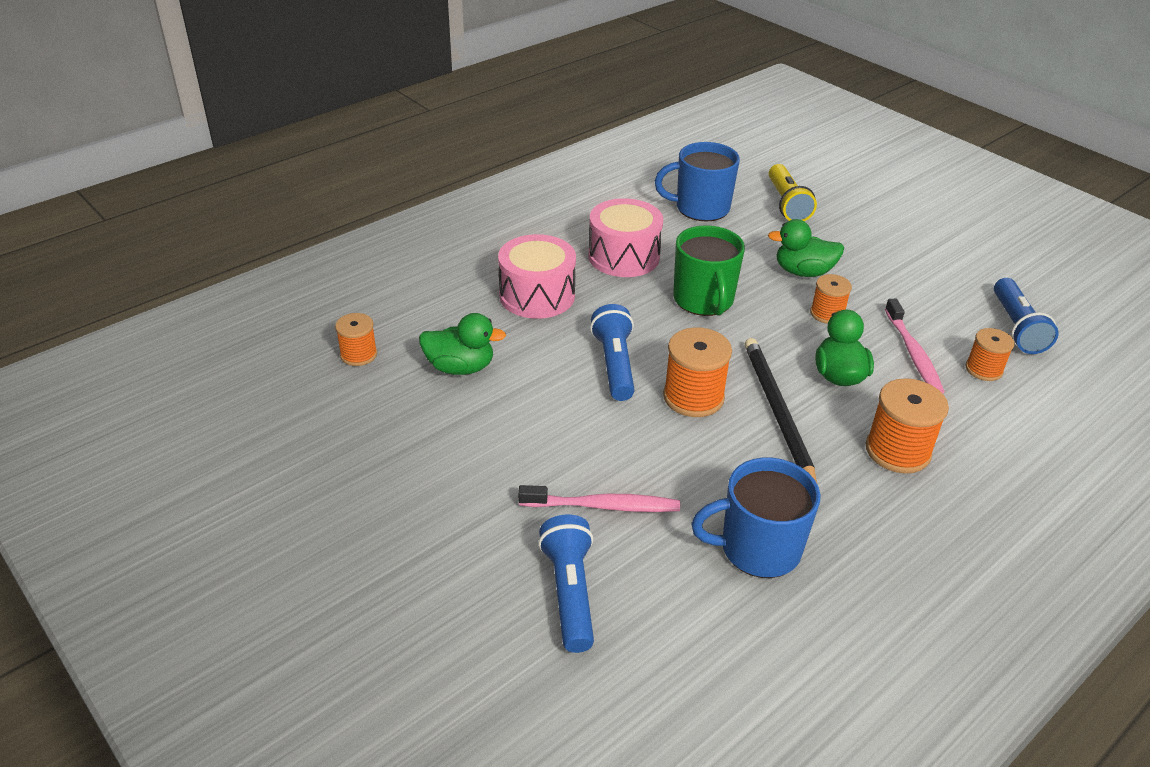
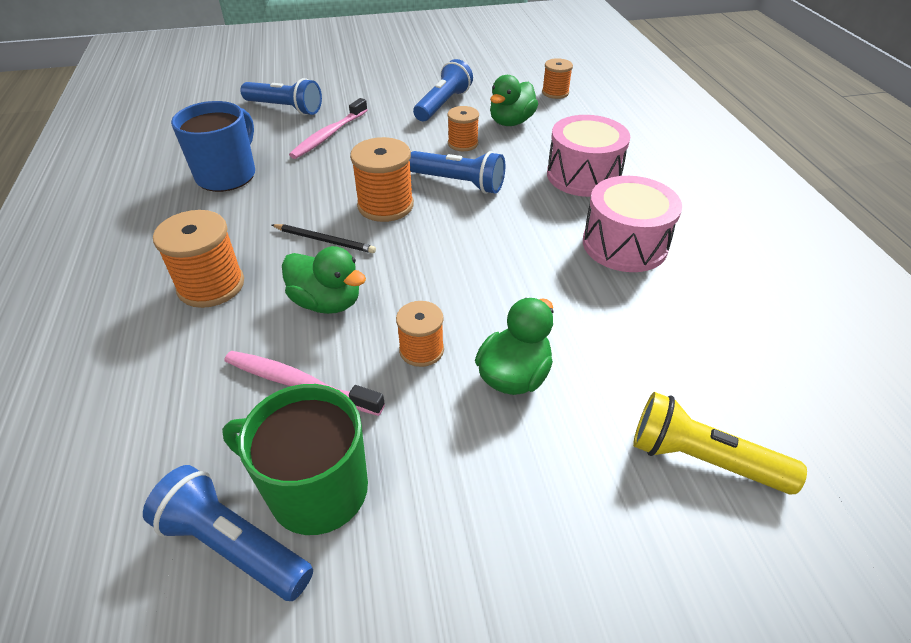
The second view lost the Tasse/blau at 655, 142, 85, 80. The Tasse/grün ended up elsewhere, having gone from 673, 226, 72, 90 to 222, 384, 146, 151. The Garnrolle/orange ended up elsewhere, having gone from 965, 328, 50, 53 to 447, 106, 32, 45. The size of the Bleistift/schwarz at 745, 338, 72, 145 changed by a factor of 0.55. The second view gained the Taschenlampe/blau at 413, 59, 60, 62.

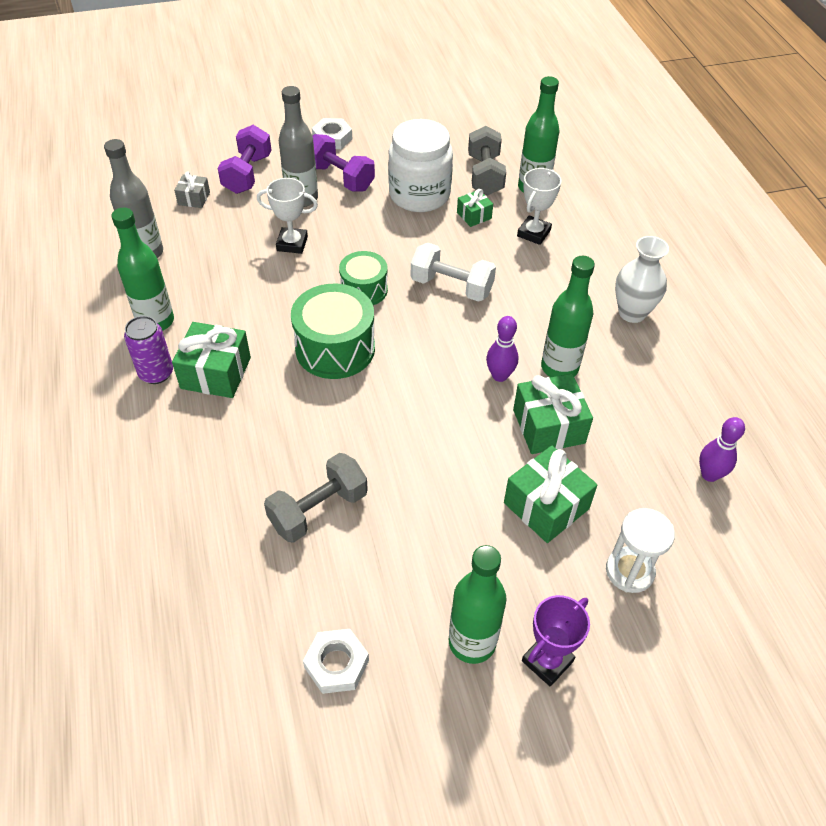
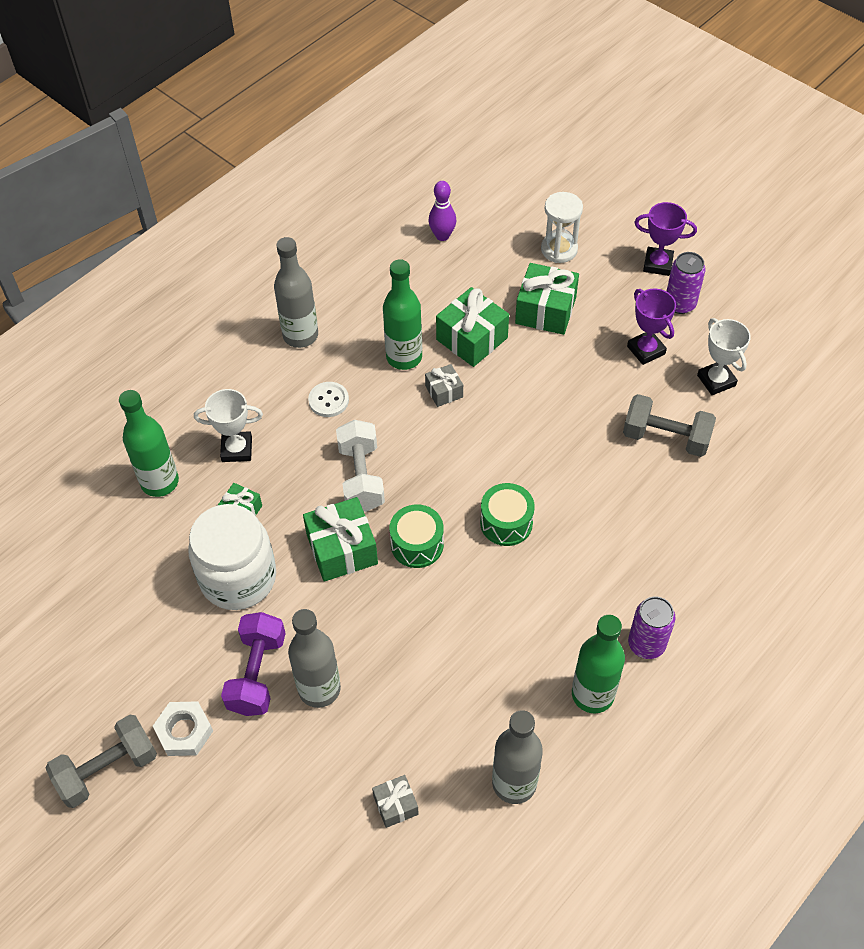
The second view lost the Hantel/lila at 218, 125, 53, 69. The Hantel/grau ended up elsewhere, having gone from 468, 126, 38, 69 to 46, 715, 111, 93. The Pokal/weiß ended up elsewhere, having gone from 257, 178, 61, 76 to 697, 318, 54, 77. Where the Vase/weiß stood at 615, 236, 54, 87, the Flasche/grau came to stand at 274, 237, 44, 111. The size of the Trommel/grün at 291, 284, 84, 95 changed by a factor of 0.63. Where the Bowlingkegel/lila stood at 486, 316, 32, 66, the Geschenk/grau came to stand at 425, 364, 38, 43. The Geschenk/grün ended up elsewhere, having gone from 172, 322, 79, 76 to 303, 497, 75, 85. Where the Flasche/grün stood at 449, 545, 57, 119, the Dose/lila came to stand at 666, 252, 40, 62. The second view lost the Sechskantmutter/weiß at 303, 629, 66, 65. The second view gained the Pokal/lila at 627, 289, 49, 76. The second view gained the Knopf/weiß at 308, 382, 41, 35.

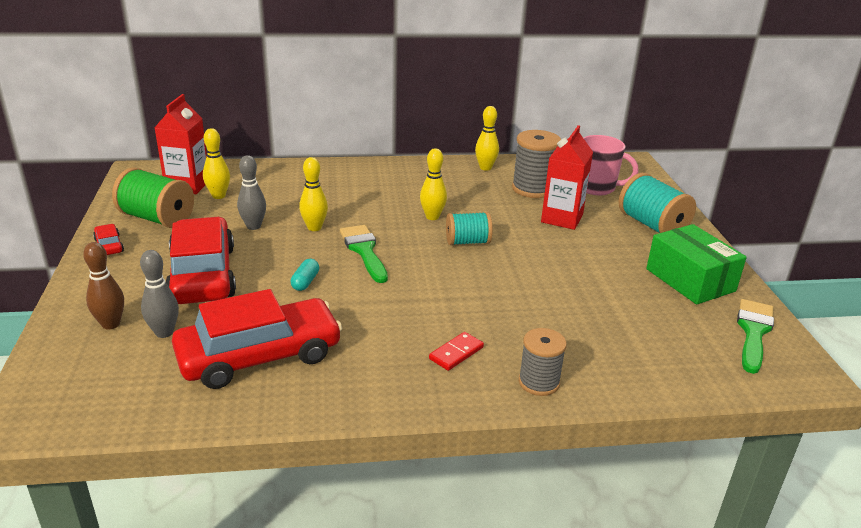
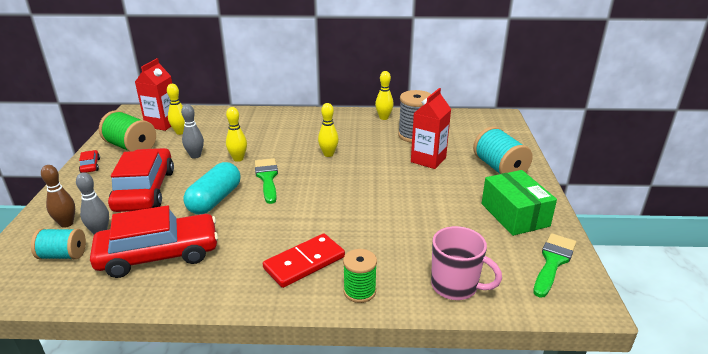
The Tasse/rosa ended up elsewhere, having gone from 583, 135, 55, 60 to 431, 226, 71, 74. The Garnrolle/türkis ended up elsewhere, having gone from 446, 212, 47, 33 to 31, 228, 55, 31. The size of the Kapsel/türkis at 290, 259, 29, 32 changed by a factor of 2.18. What was the Garnrolle/grau at 518, 328, 49, 68 turned into the Garnrolle/grün at 343, 249, 34, 54. The size of the Dominostein/rot at 429, 332, 55, 39 changed by a factor of 1.80.

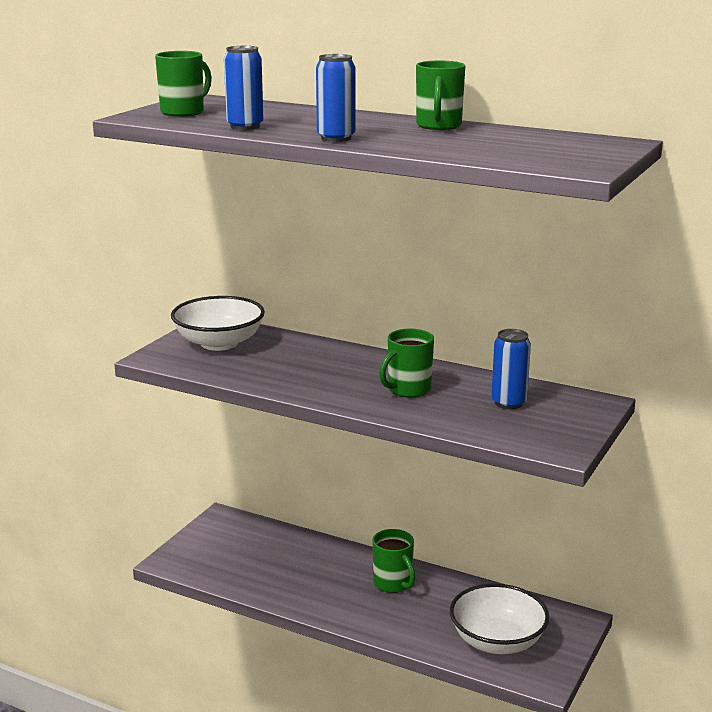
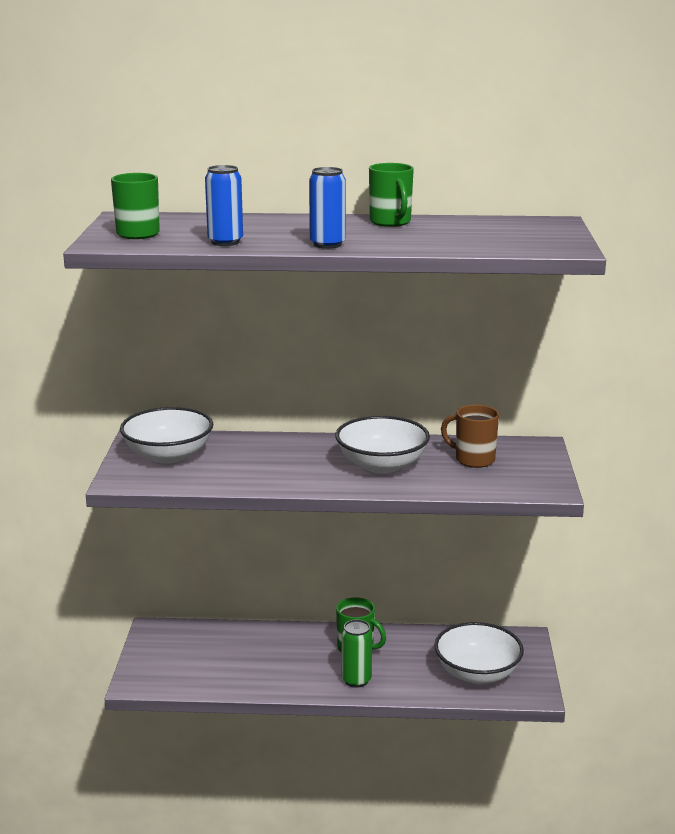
Where the Tasse/grün stood at 379, 329, 55, 69, the Schüssel/weiß came to stand at 335, 416, 95, 58. Where the Dose/blau stood at 491, 329, 40, 80, the Tasse/braun came to stand at 441, 405, 58, 63. The second view gained the Dose/grün at 341, 619, 31, 69.

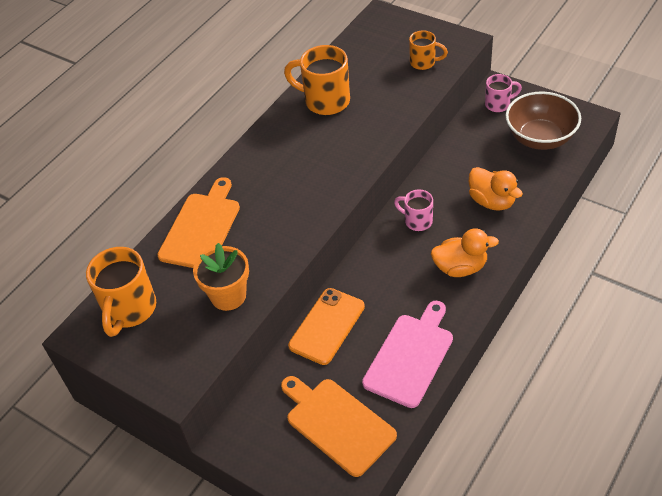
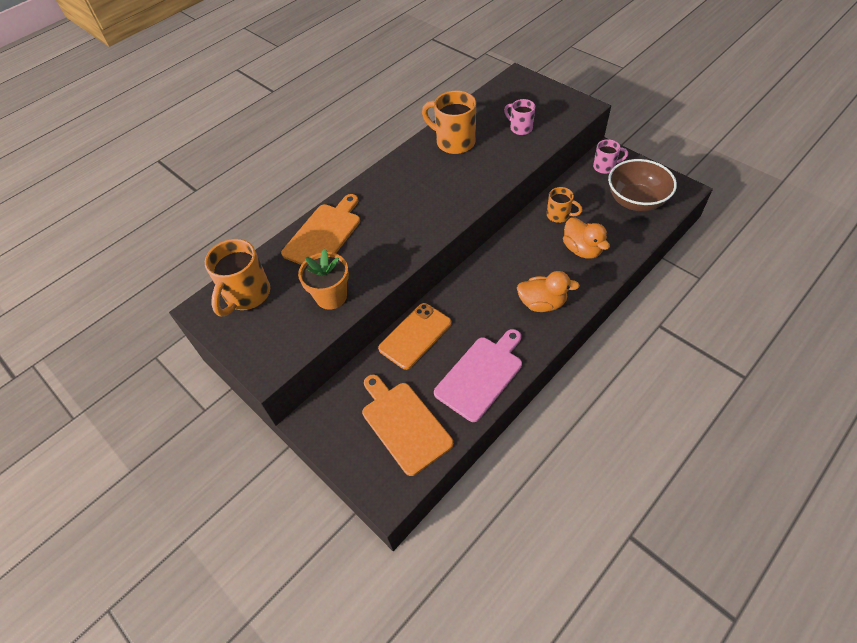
The Tasse/orange ended up elsewhere, having gone from 409, 30, 39, 40 to 547, 187, 36, 36. The Tasse/rosa ended up elsewhere, having gone from 394, 190, 39, 41 to 504, 99, 31, 36.

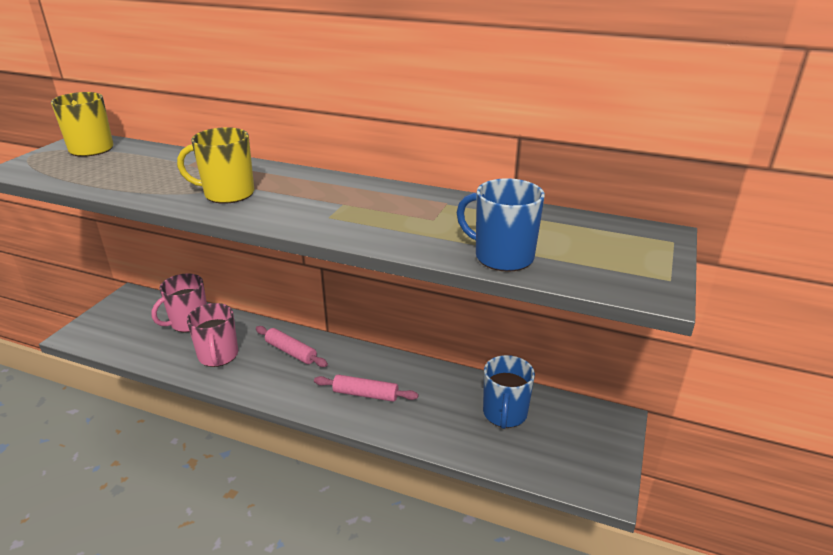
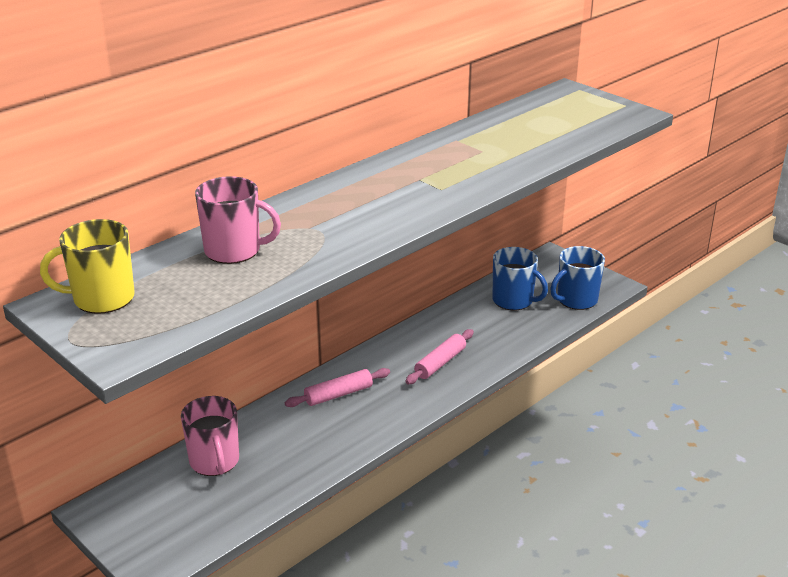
The second view lost the Tasse/gelb at 177, 127, 77, 77. The Tasse/blau ended up elsewhere, having gone from 457, 178, 88, 94 to 550, 246, 55, 64. The Tasse/rosa ended up elsewhere, having gone from 187, 303, 51, 64 to 195, 176, 86, 88.

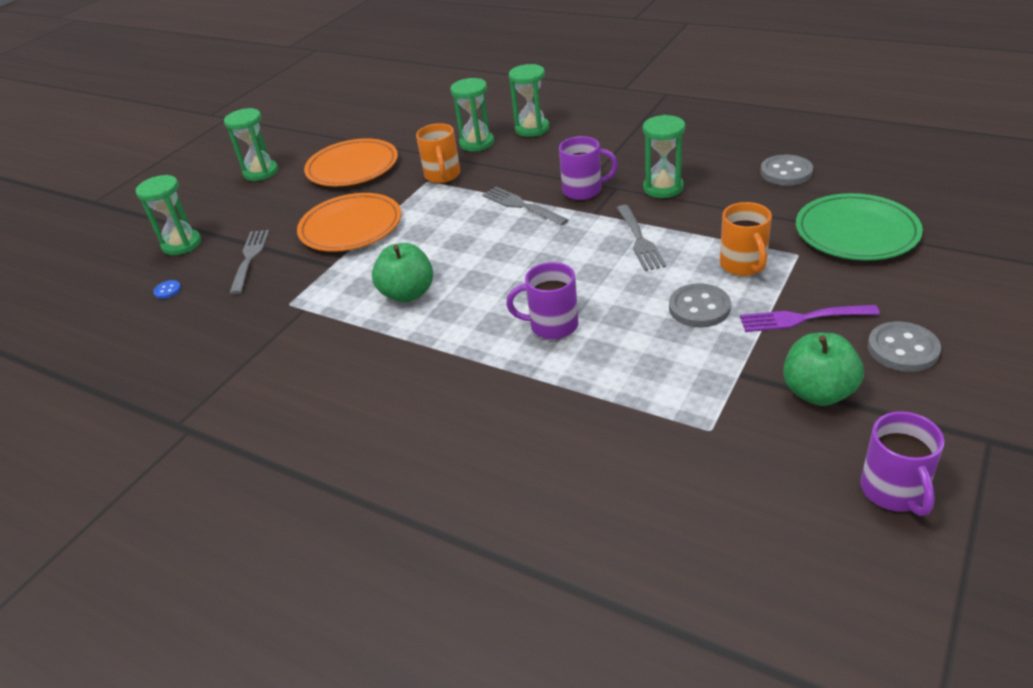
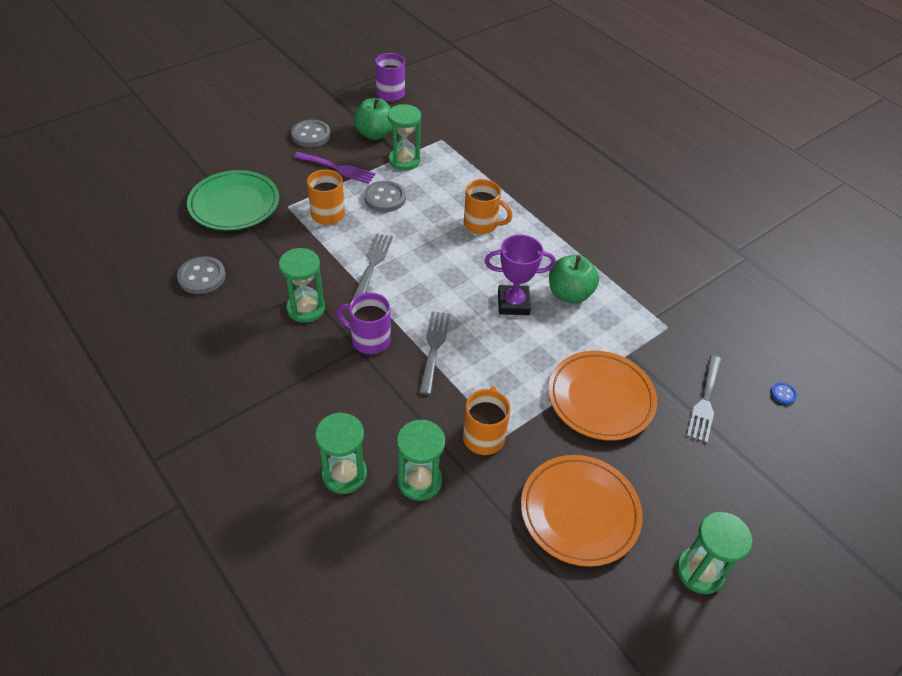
The Sanduhr/grün ended up elsewhere, having gone from 136, 175, 65, 80 to 388, 104, 33, 67. The Gabel/grau at 483, 187, 85, 39 ended up facing another way, 150 degrees counterclockwise from before. What was the Tasse/lila at 506, 262, 72, 77 turned into the Tasse/orange at 464, 179, 49, 55. The second view gained the Pokal/lila at 484, 235, 72, 80.

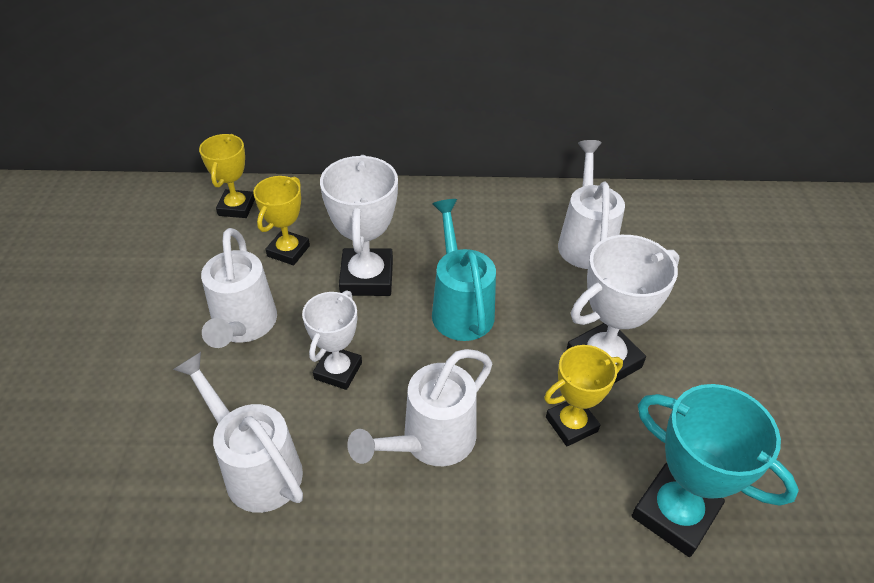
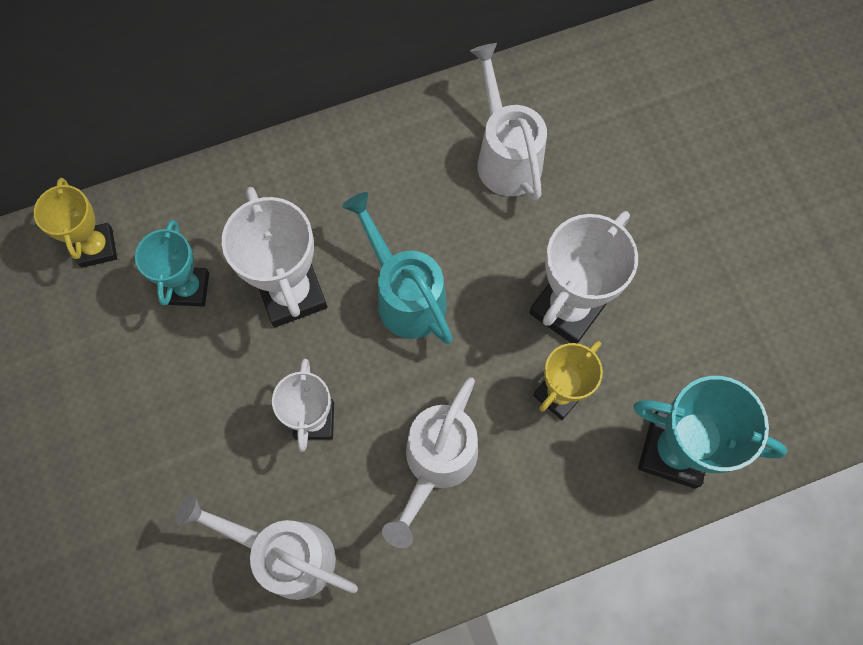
What was the Pokal/gelb at 253, 176, 57, 89 turned into the Pokal/türkis at 135, 220, 74, 87. The second view lost the Gießkanne/weiß at 201, 228, 76, 120.

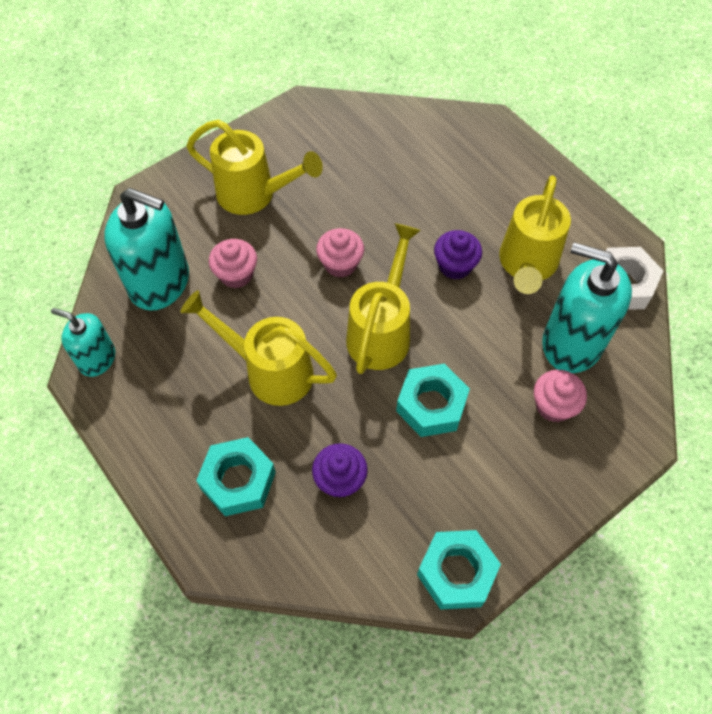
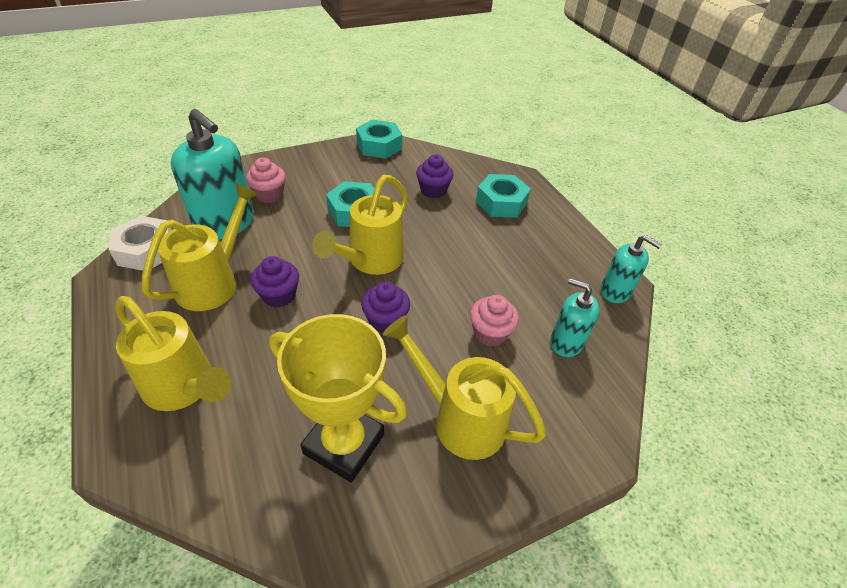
The size of the Seifenspender/türkis at 104, 188, 85, 123 changed by a factor of 0.57. What was the Muffin/rosa at 316, 228, 48, 50 turned into the Muffin/lila at 361, 282, 49, 51. The Gießkanne/gelb ended up elsewhere, having gone from 180, 290, 157, 116 to 115, 296, 116, 115. The second view gained the Pokal/gelb at 269, 314, 138, 169.

